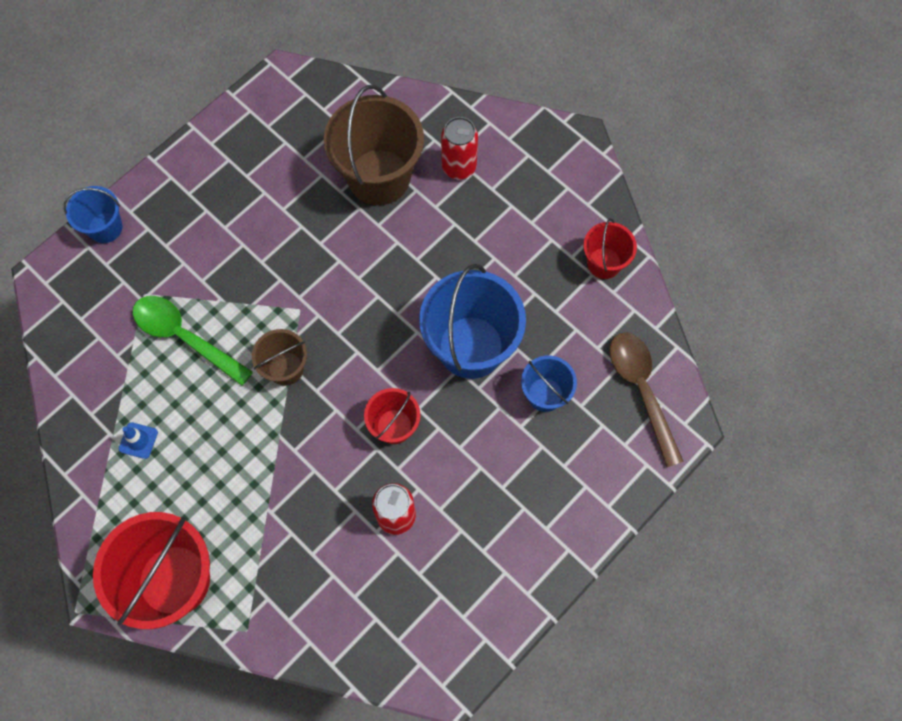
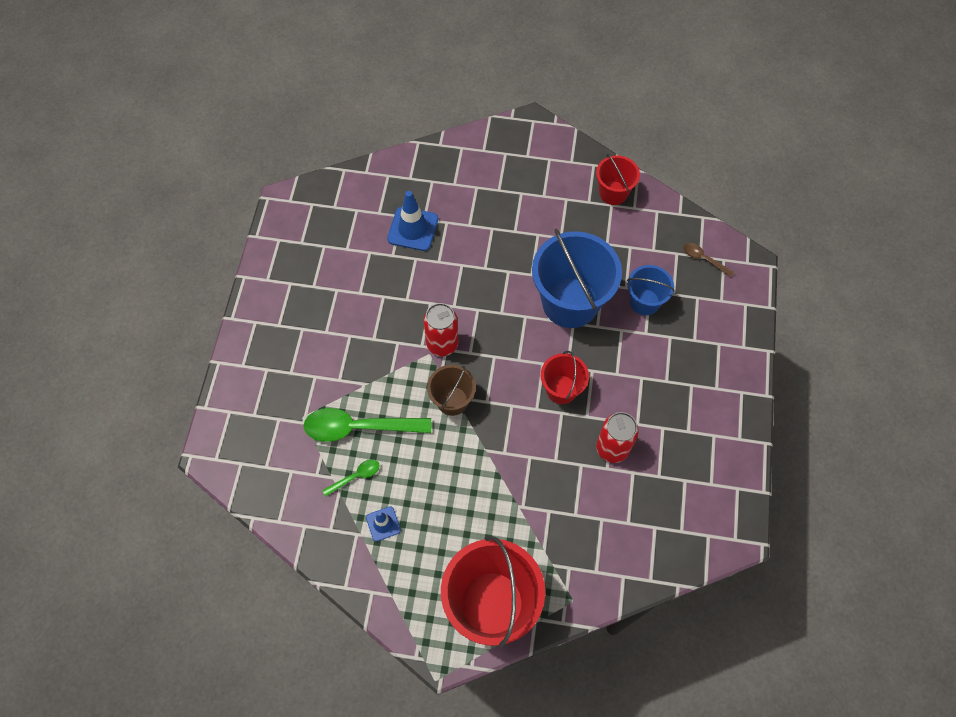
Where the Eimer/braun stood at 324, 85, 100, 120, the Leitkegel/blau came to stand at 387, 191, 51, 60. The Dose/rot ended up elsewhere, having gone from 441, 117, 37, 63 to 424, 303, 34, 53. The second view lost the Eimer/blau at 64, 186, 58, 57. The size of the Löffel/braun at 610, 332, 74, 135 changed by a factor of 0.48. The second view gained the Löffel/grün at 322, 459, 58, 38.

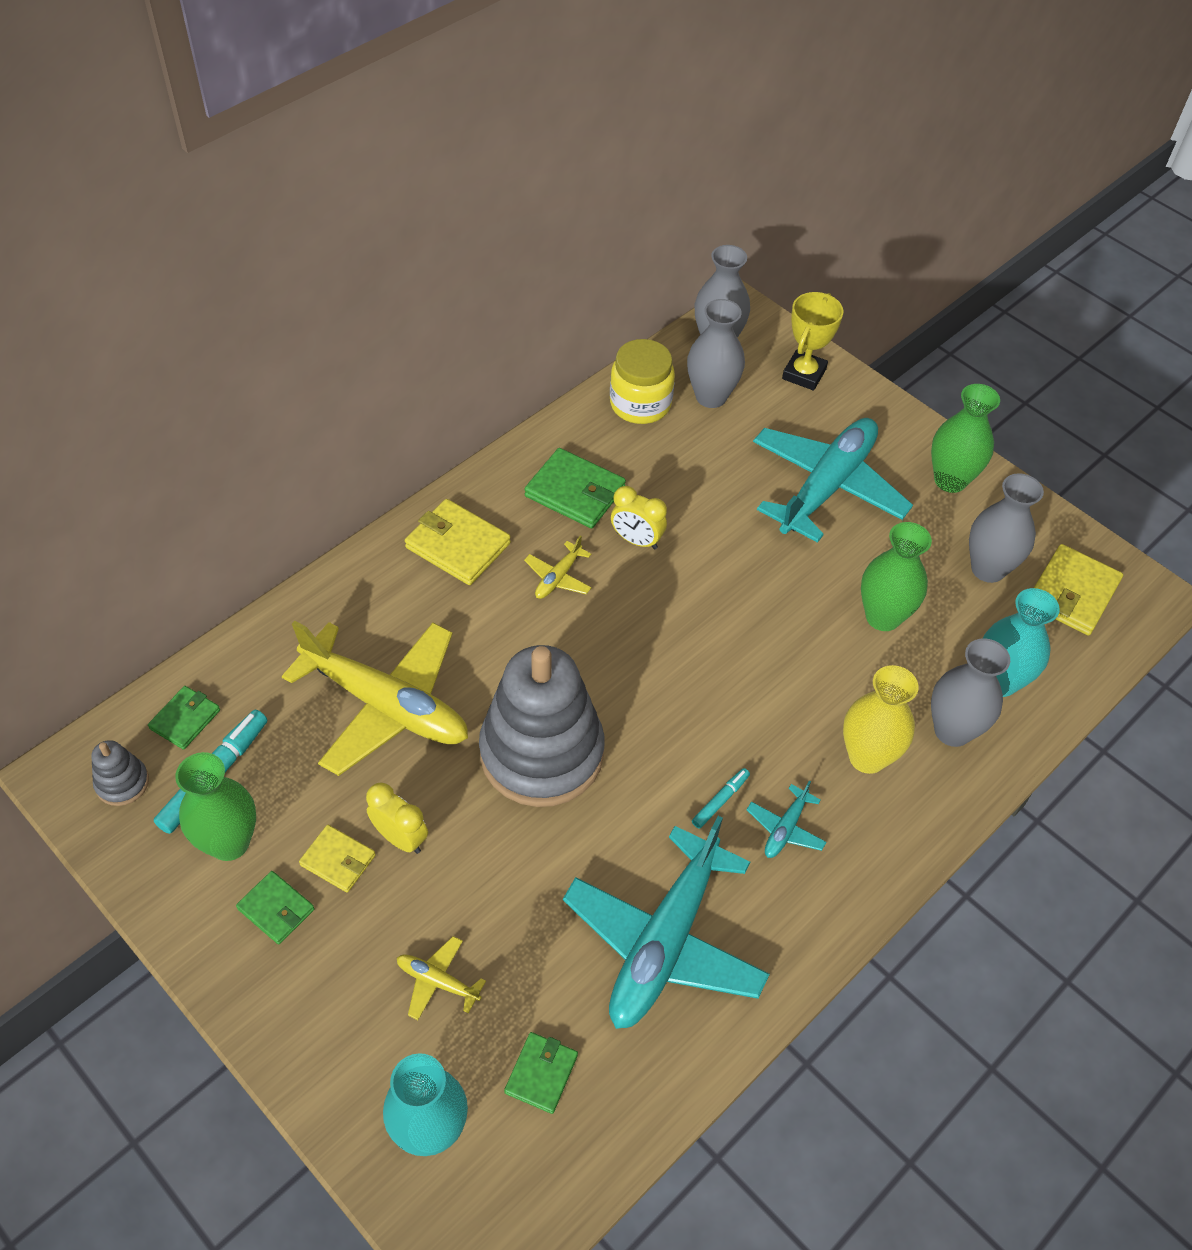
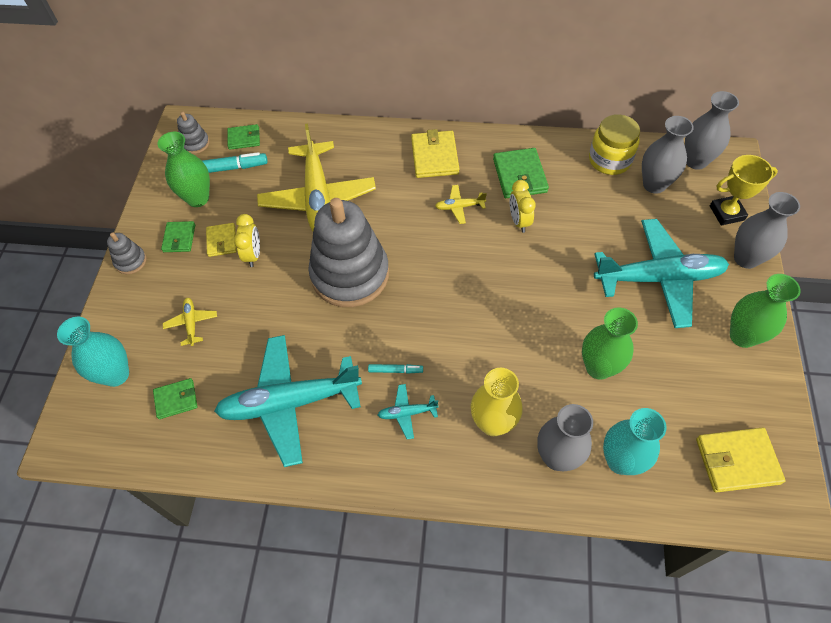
The Vase/grau ended up elsewhere, having gone from 969, 473, 75, 110 to 734, 192, 66, 77. The second view gained the Stapelspielzeug/grau at 107, 232, 40, 42.

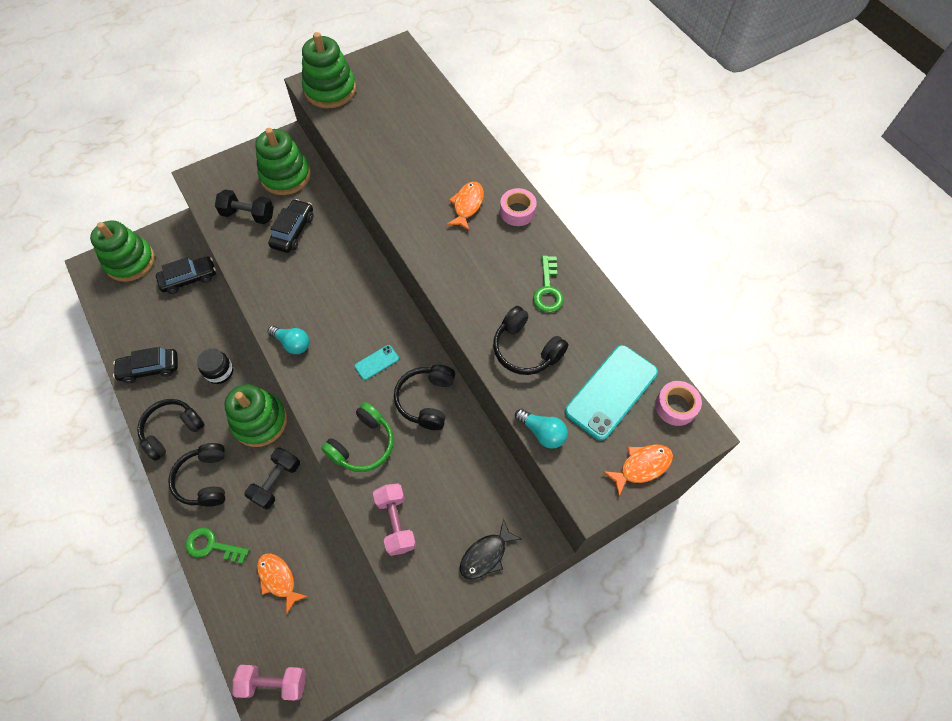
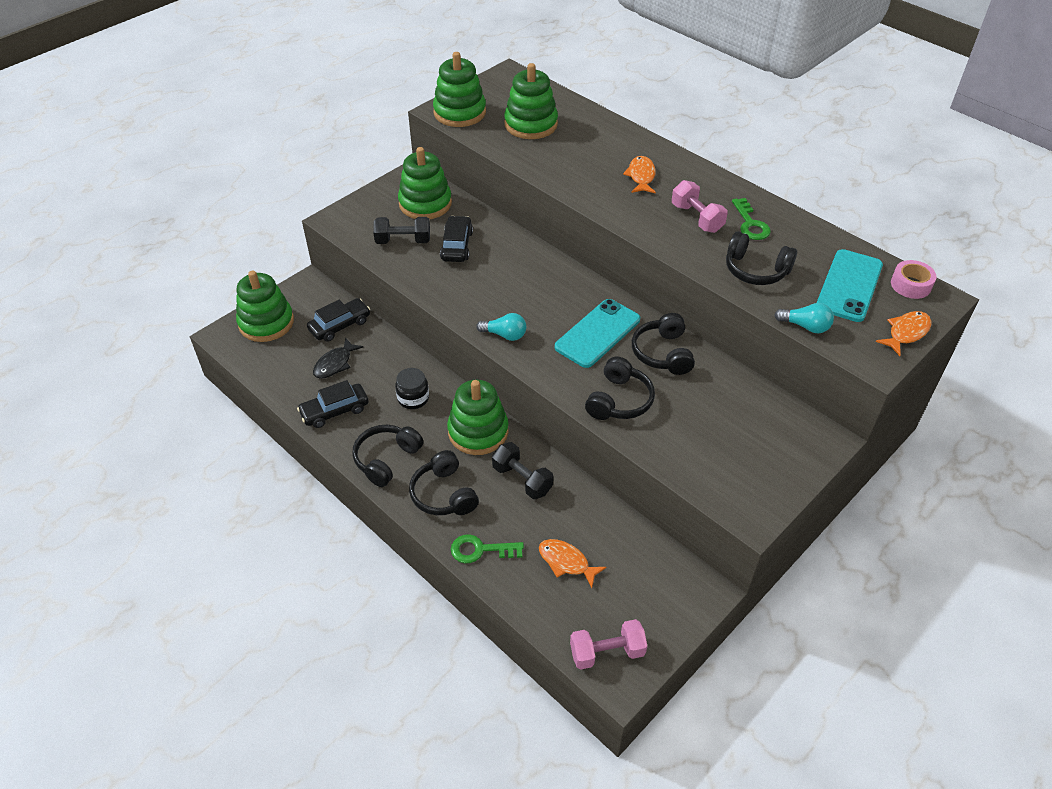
The second view lost the Klebeband/rosa at 500, 188, 37, 38. The size of the Handy/türkis at 354, 345, 45, 35 changed by a factor of 2.08. What was the Kopfhörer/grün at 321, 402, 73, 70 turned into the Kopfhörer/schwarz at 585, 357, 70, 63. The Hantel/schwarz at 244, 447, 56, 63 ended up facing another way, 60 degrees counterclockwise from before. The Hantel/rosa ended up elsewhere, having gone from 373, 483, 43, 73 to 672, 180, 56, 53. The Fisch/schwarz ended up elsewhere, having gone from 460, 519, 61, 60 to 313, 337, 50, 42. The second view gained the Stapelspielzeug/grün at 504, 63, 54, 76.

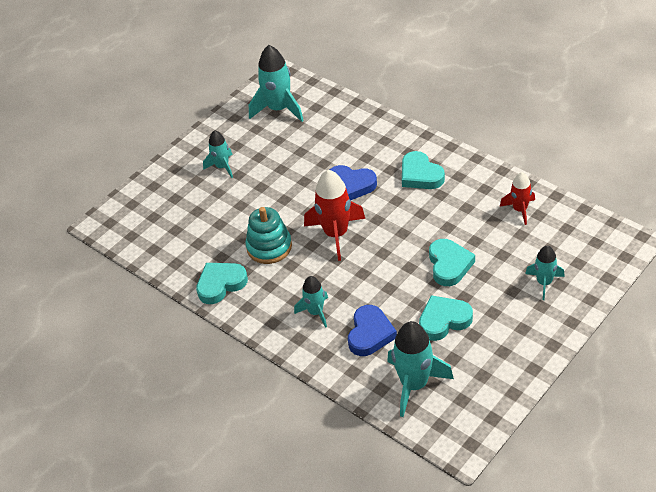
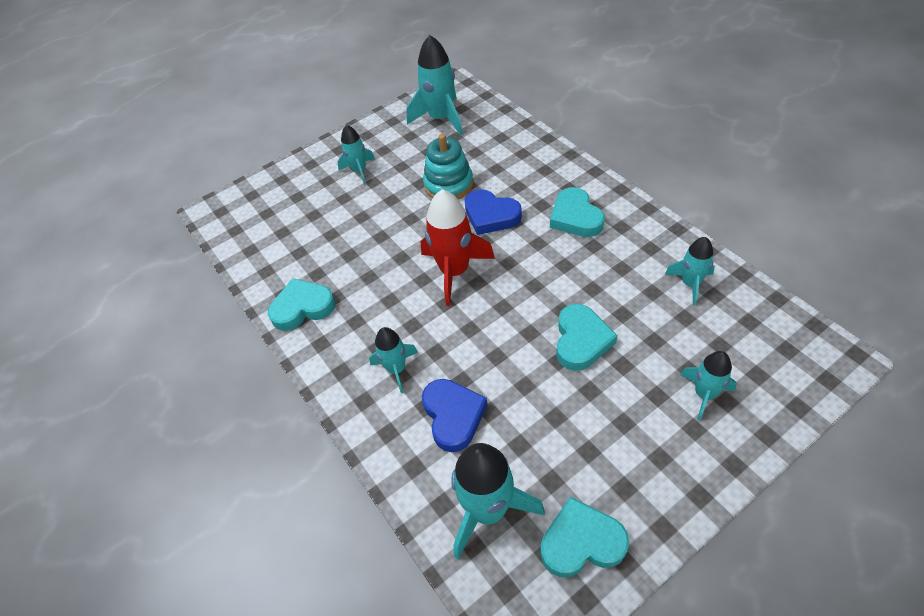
What was the Rakete/rot at 500, 172, 35, 53 turned into the Rakete/türkis at 665, 237, 50, 69. The Stapelspielzeug/türkis ended up elsewhere, having gone from 245, 207, 47, 57 to 423, 134, 50, 65. The Herz/türkis ended up elsewhere, having gone from 419, 295, 54, 46 to 541, 497, 88, 80. The Herz/blau at 348, 305, 49, 51 ended up facing another way, 45 degrees counterclockwise from before.

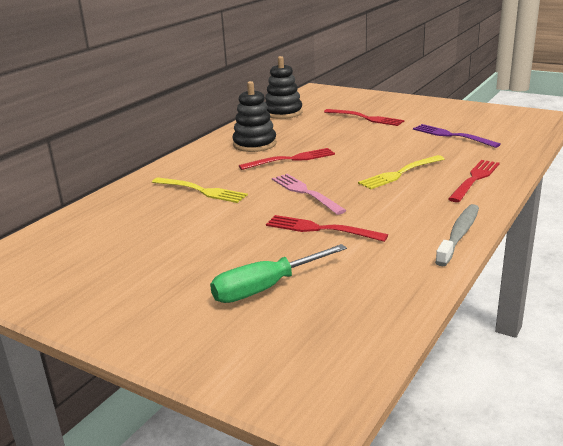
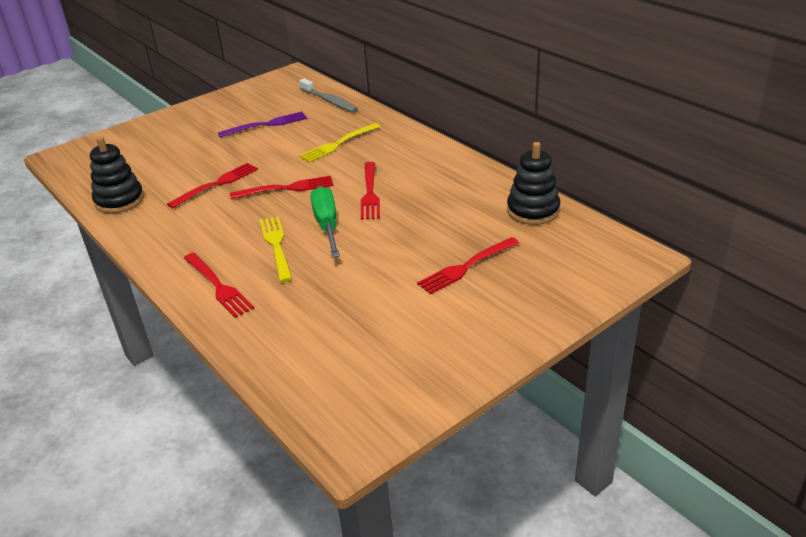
The Stapelspielzeug/schwarz ended up elsewhere, having gone from 232, 81, 45, 71 to 90, 136, 54, 78. The Gabel/lila ended up elsewhere, having gone from 413, 124, 88, 24 to 218, 112, 89, 25. What was the Gabel/rosa at 272, 174, 75, 41 turned into the Gabel/rot at 230, 176, 103, 23. The Zahnbürste/grau ended up elsewhere, having gone from 435, 204, 44, 62 to 299, 79, 59, 33. The Schraubenzieher/grün ended up elsewhere, having gone from 210, 244, 137, 59 to 311, 186, 29, 72.

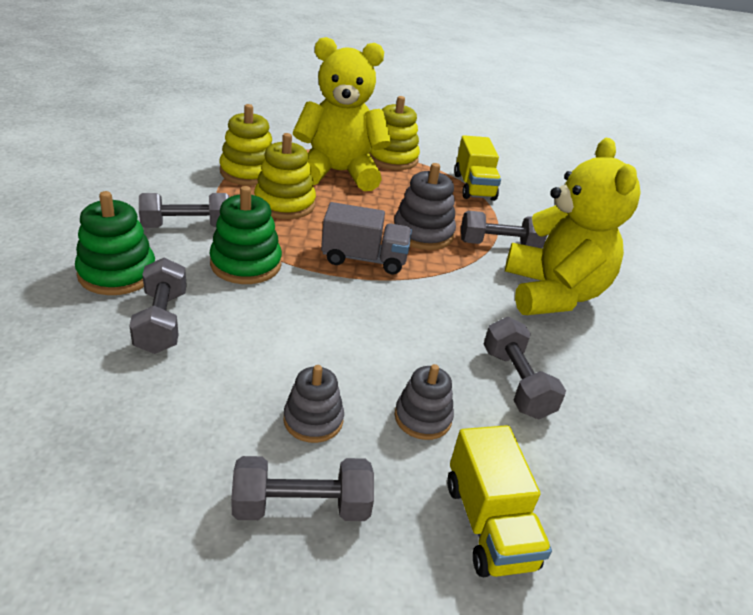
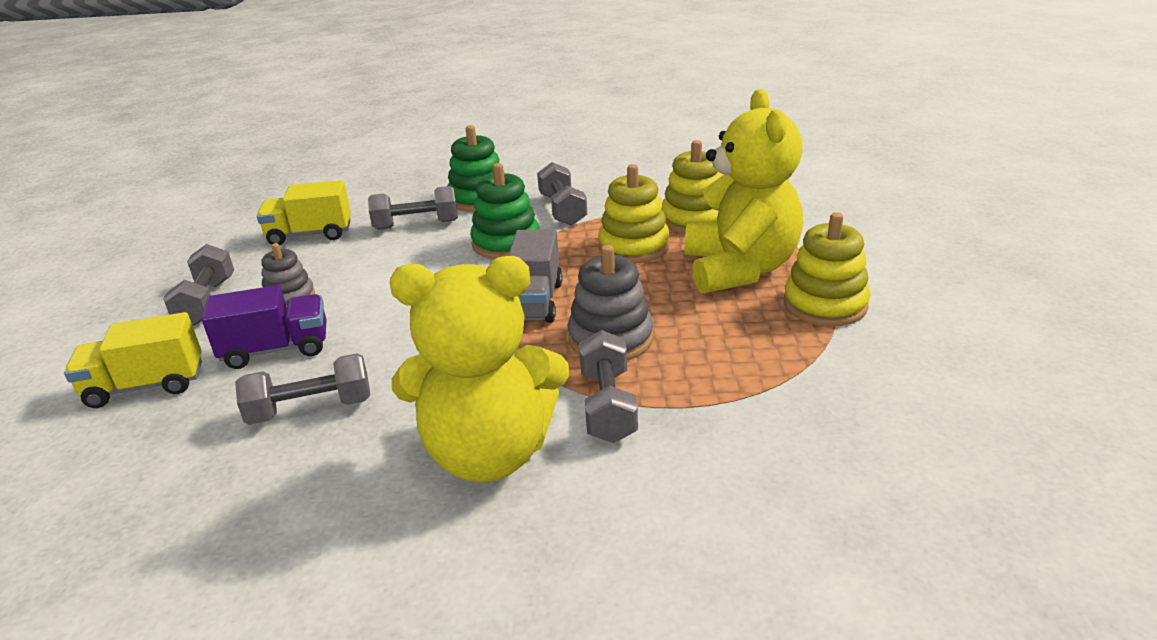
The Lastwagen/gelb ended up elsewhere, having gone from 454, 135, 47, 66 to 257, 180, 94, 65. Where the Stapelspielzeug/grau stood at 395, 364, 59, 76, the Lastwagen/lila came to stand at 202, 285, 125, 84.

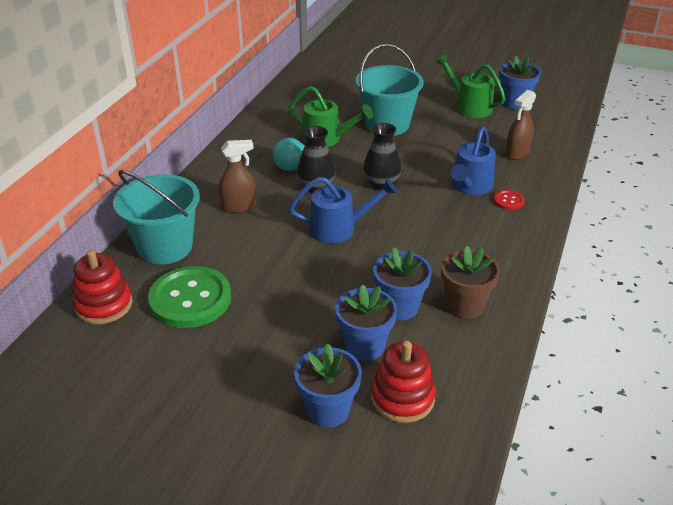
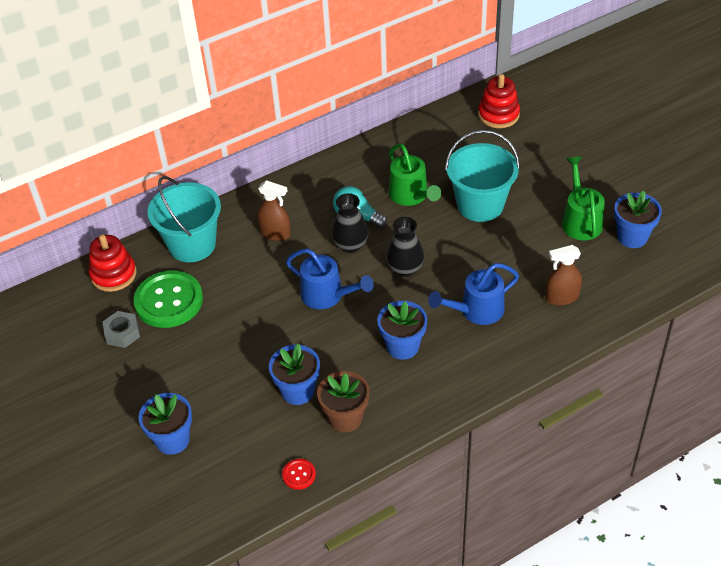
The Knopf/rot ended up elsewhere, having gone from 494, 190, 30, 20 to 282, 459, 34, 31. The Blumentopf/blau ended up elsewhere, having gone from 335, 285, 62, 76 to 377, 301, 50, 59. The Stapelspielzeug/rot ended up elsewhere, having gone from 371, 341, 65, 82 to 478, 74, 42, 54. The second view gained the Sechskantmutter/grau at 103, 311, 37, 37.

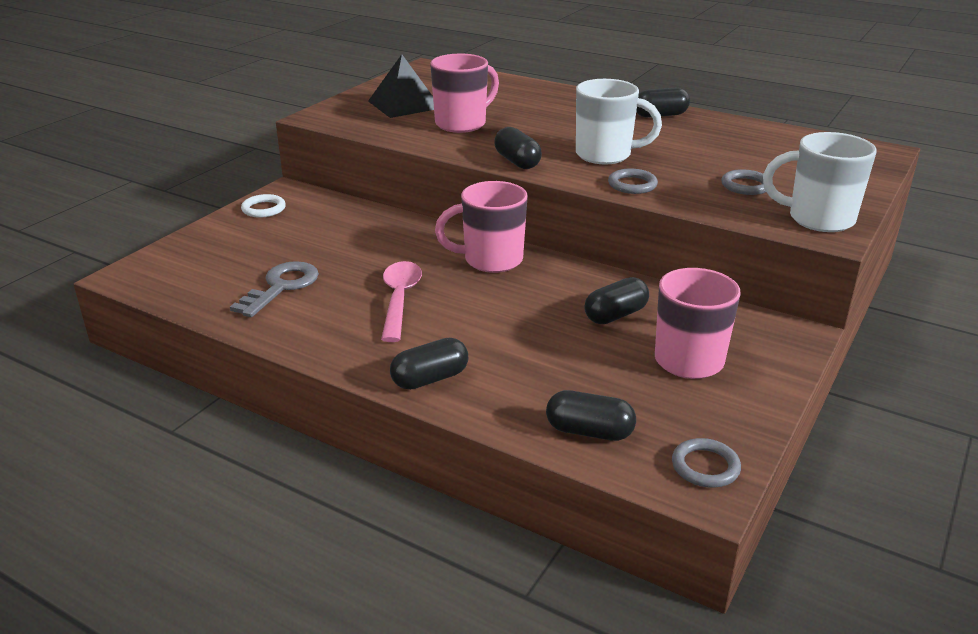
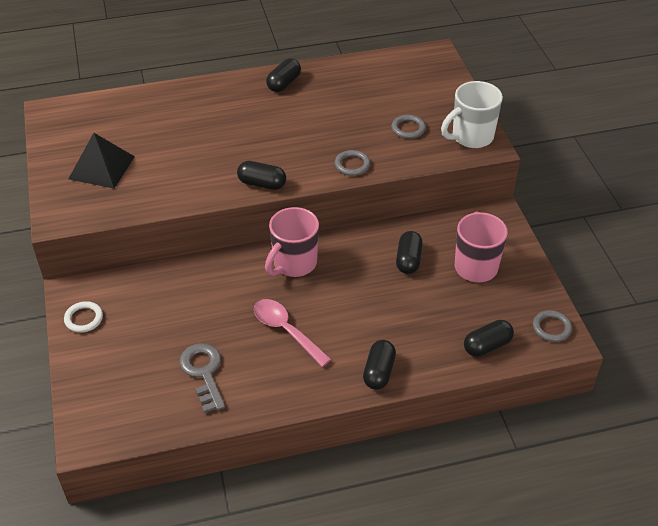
The second view lost the Tasse/rosa at 430, 54, 69, 79. The second view lost the Tasse/weiß at 576, 79, 86, 85.

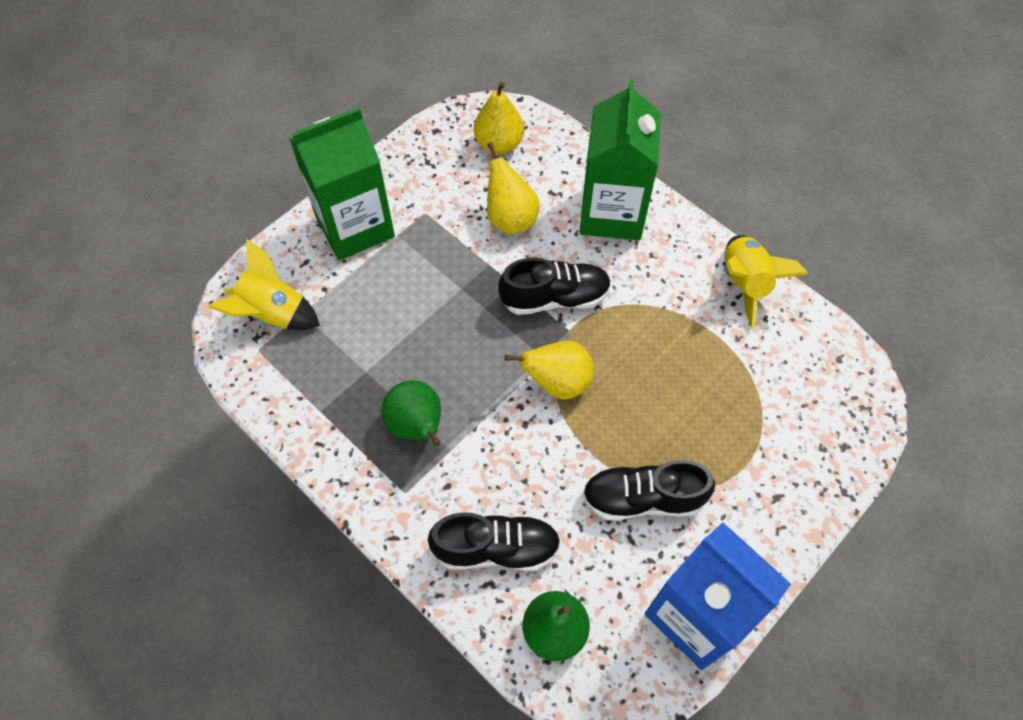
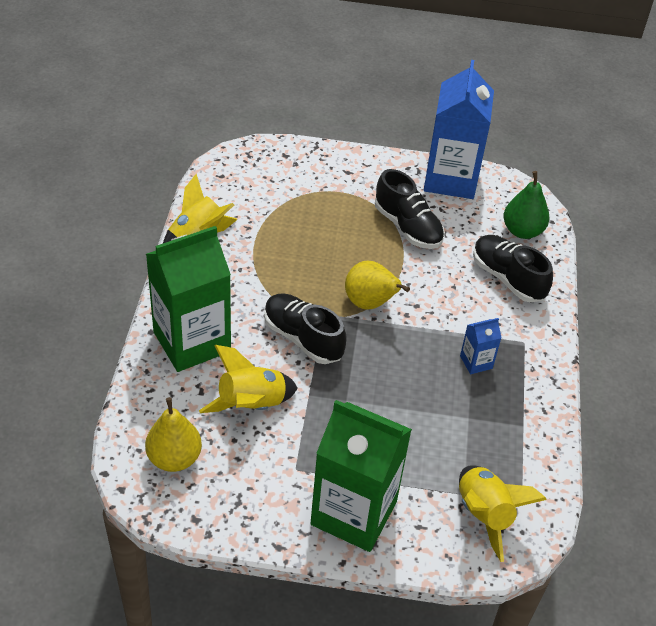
Where the Birne/gelb stood at 487, 142, 53, 92, the Rakete/gelb came to stand at 199, 345, 98, 68. Where the Birne/grün stood at 381, 380, 60, 67, the Getränkekarton/blau came to stand at 460, 318, 42, 56.

